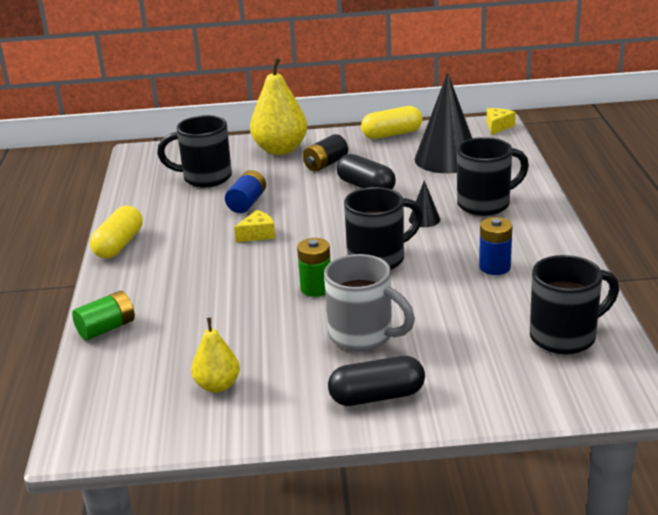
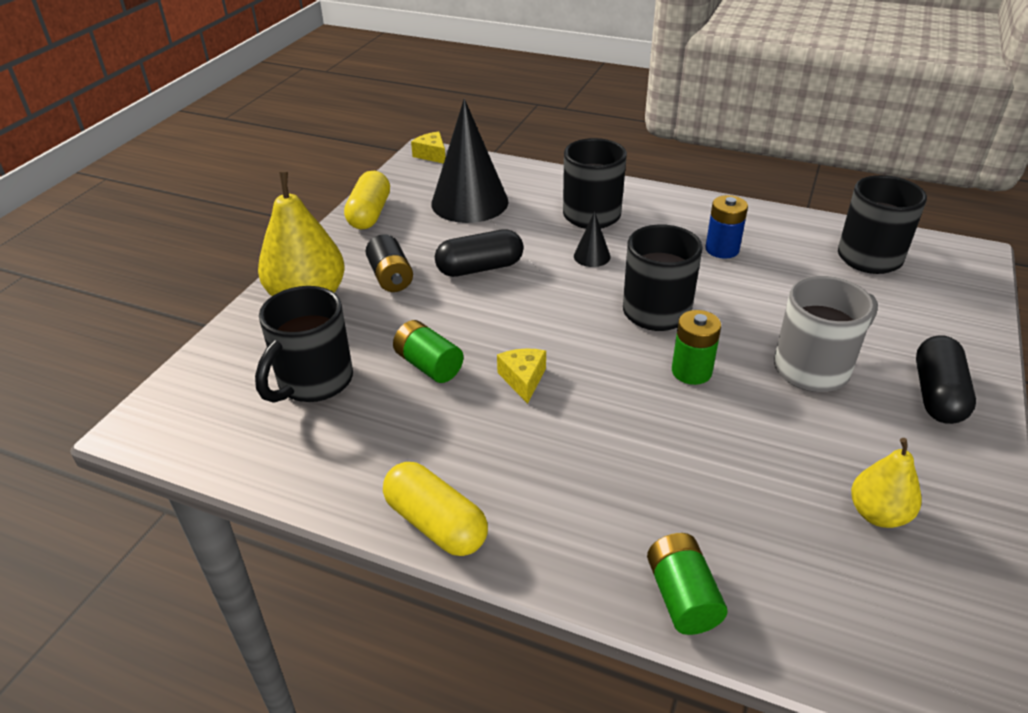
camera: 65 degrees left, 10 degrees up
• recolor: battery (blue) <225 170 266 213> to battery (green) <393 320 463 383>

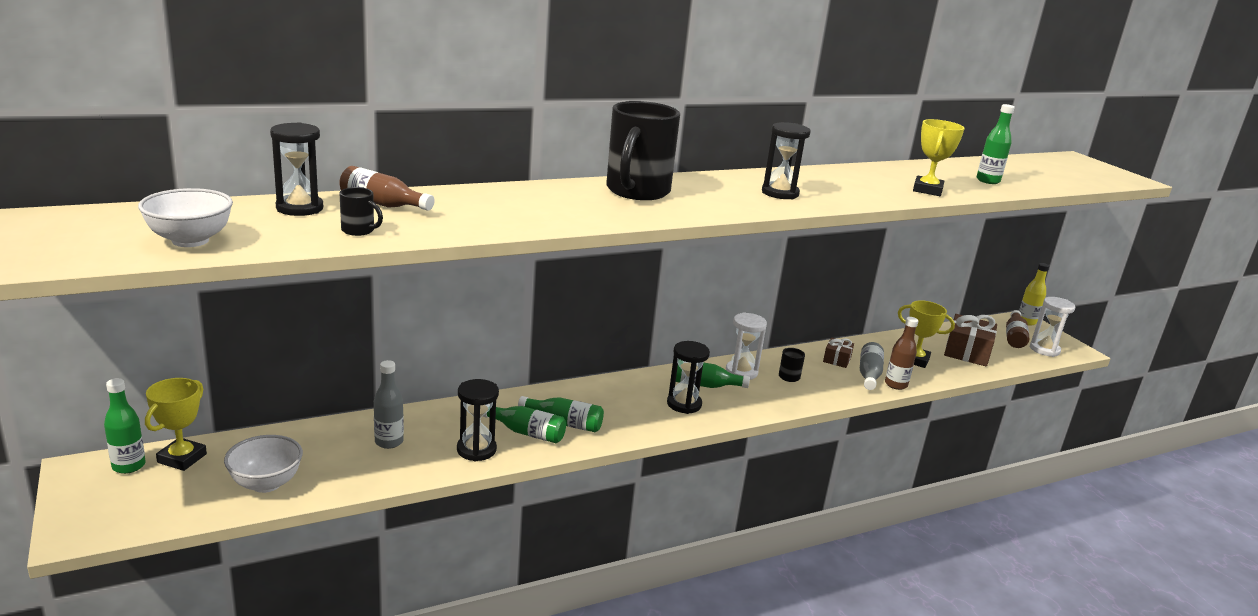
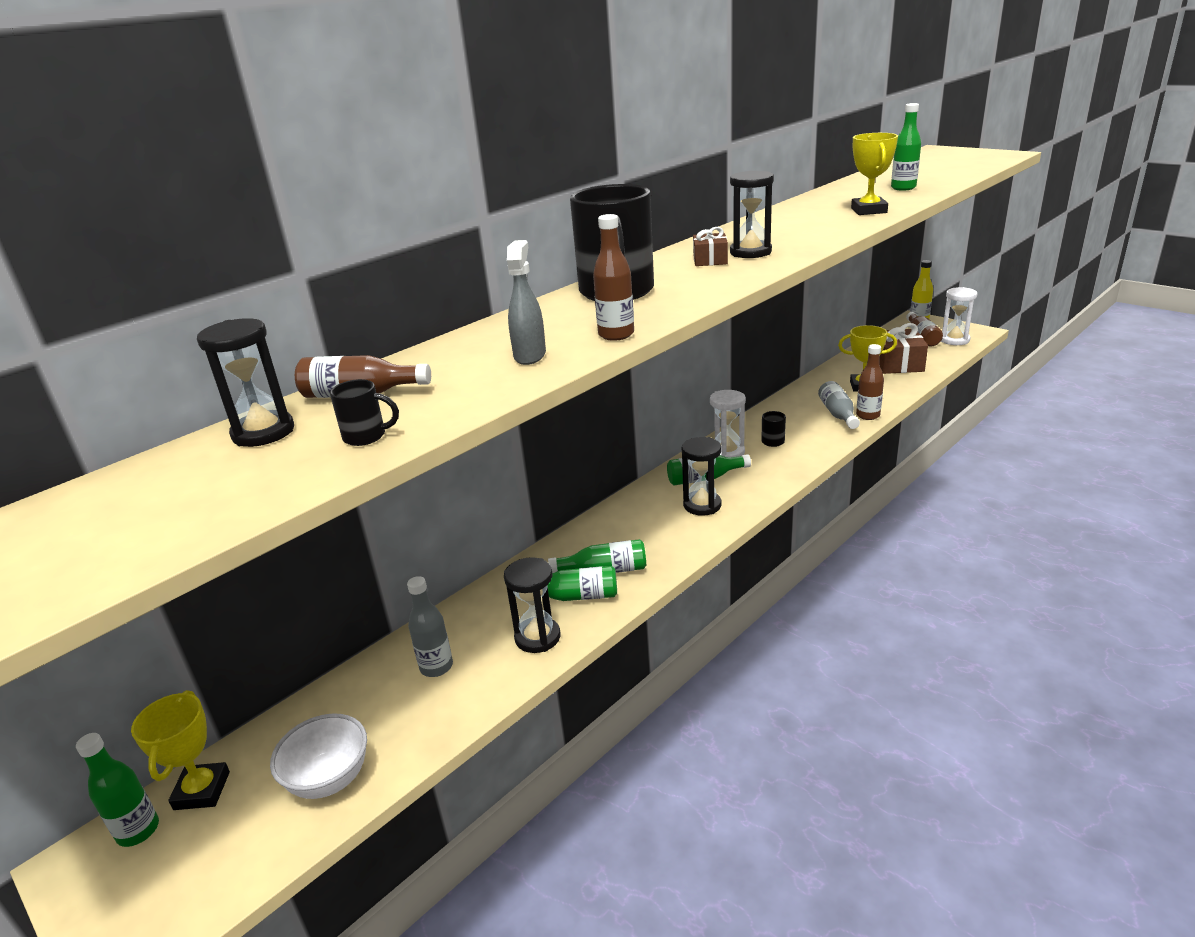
camera: 15 degrees left, 5 degrees up
• delete: bowl (white) <138 188 233 247>
• move: gift (brown) <823 338 854 368> to <693 227 728 266>
• insert: bottle (brown) <593 214 634 341>
• insert: spray bottle (grey) <507 240 546 365>

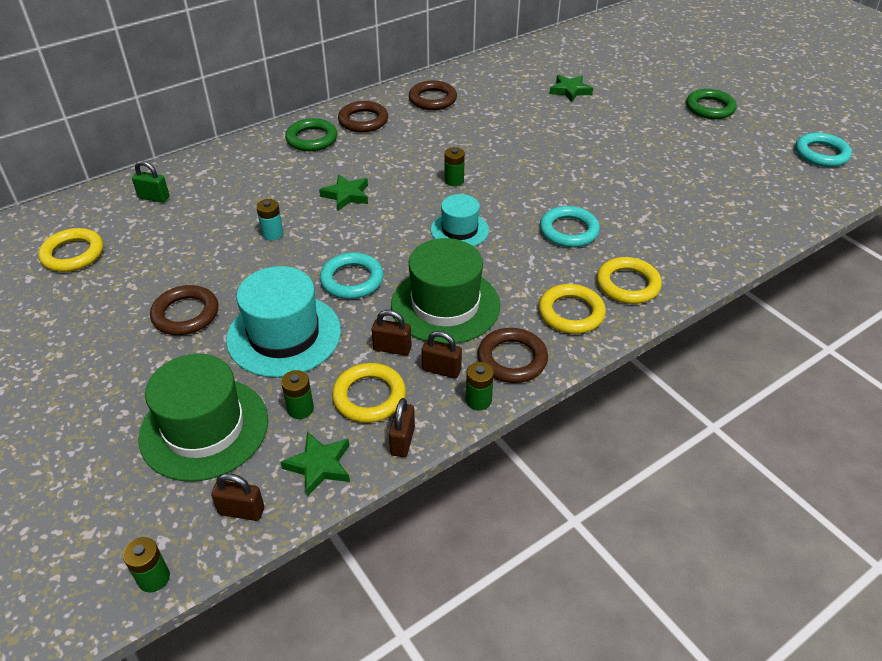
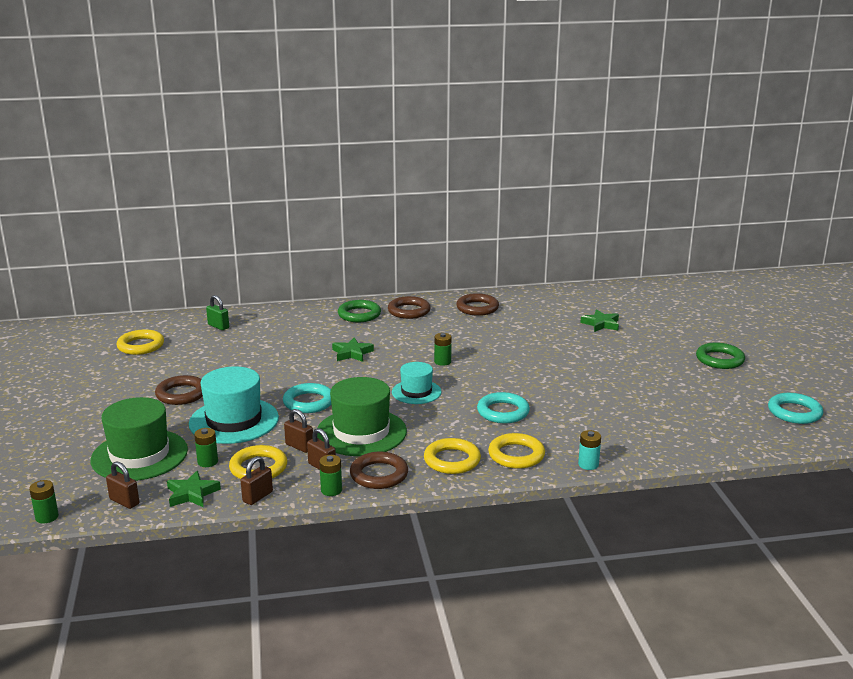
camera: 25 degrees right, 20 degrees down
• move: battery (turquoise) <256 199 283 240> to <578 430 601 470>

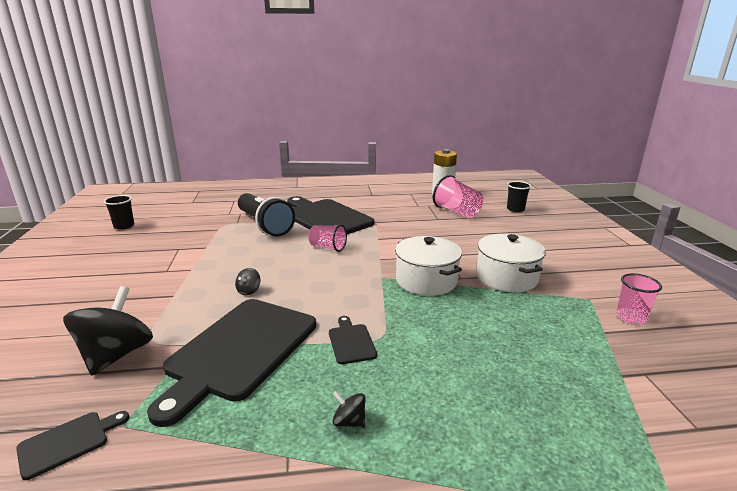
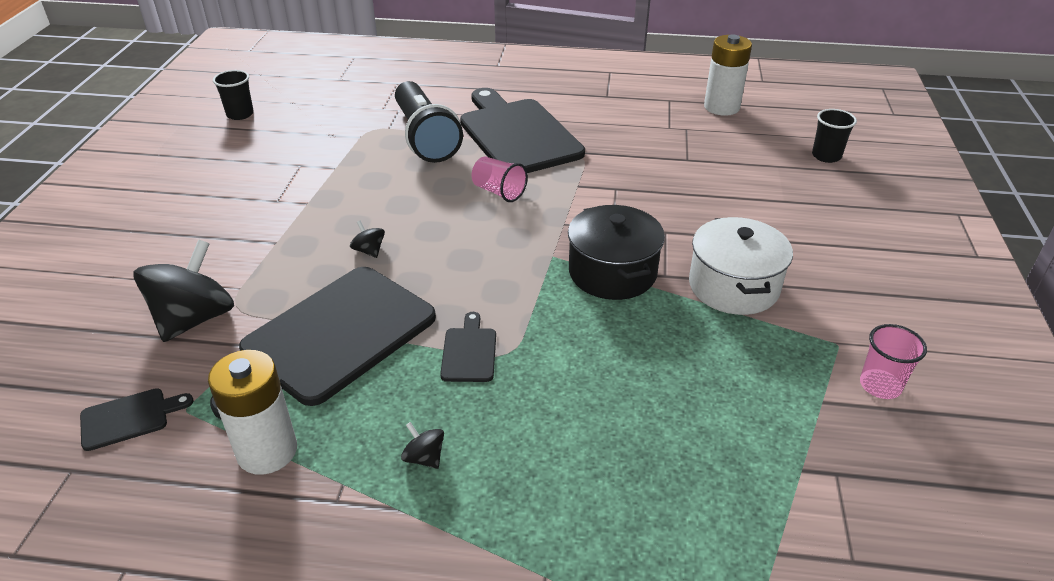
camera: 15 degrees right, 15 degrees up
• delete: cup (pink) <433 175 483 218>
• recolor: pot (white) <395 236 462 296> to pot (black) <568 205 665 300>
• rotate: spinning top (black) <235 268 260 295> = <350 221 385 258> 105 degrees clockwise
• insert: battery (white) <208 350 297 475>

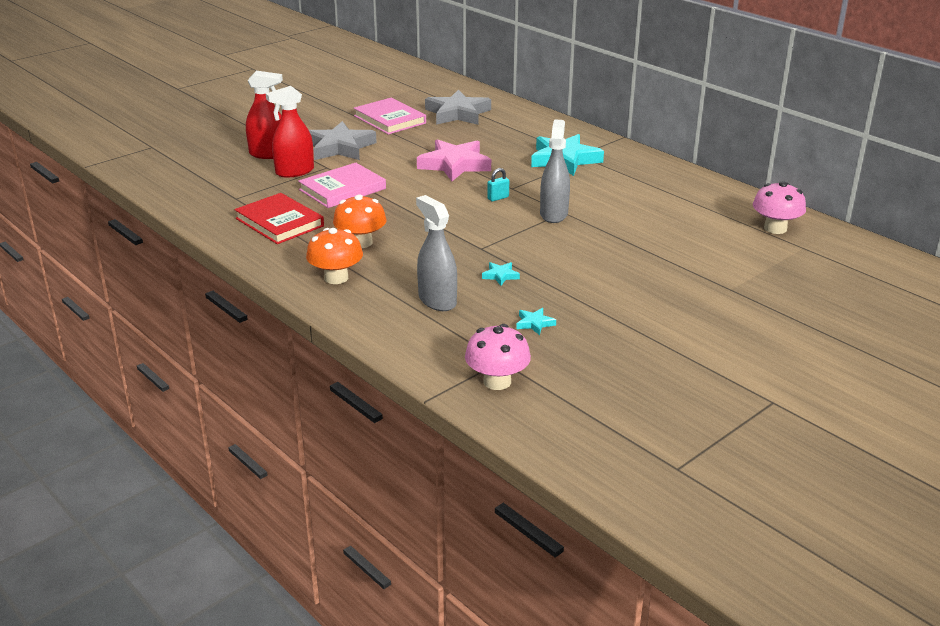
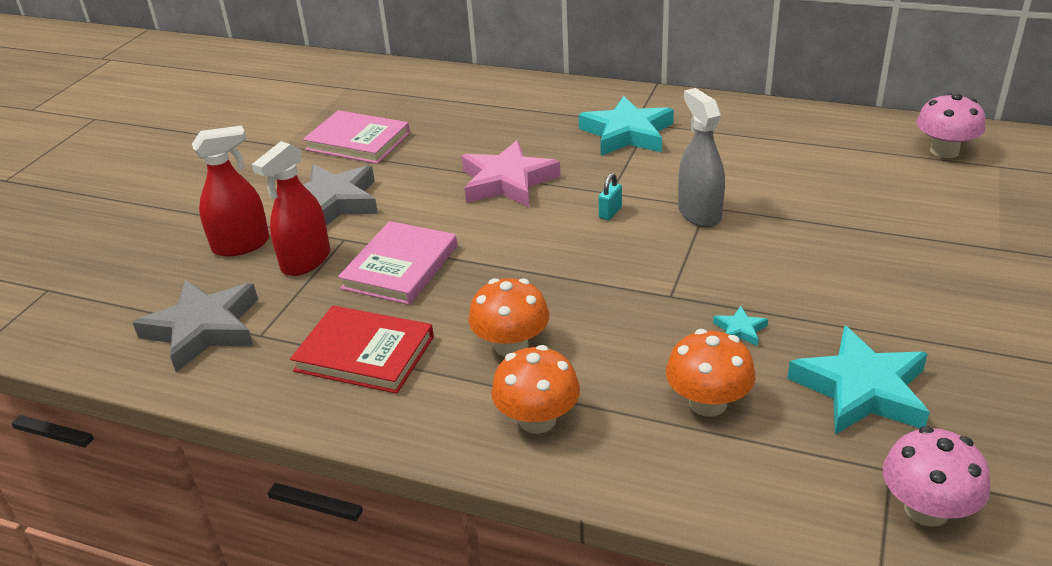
camera: 25 degrees left, 5 degrees up
• move: star (grey) <425 90 491 125> to <132 280 258 372>
• replace: spray bottle (grey) <416 195 457 311> to mushroom (orange) <666 329 756 417>
• resize: star (turquoise) <516 308 556 335> = <787 325 930 435> x2.38

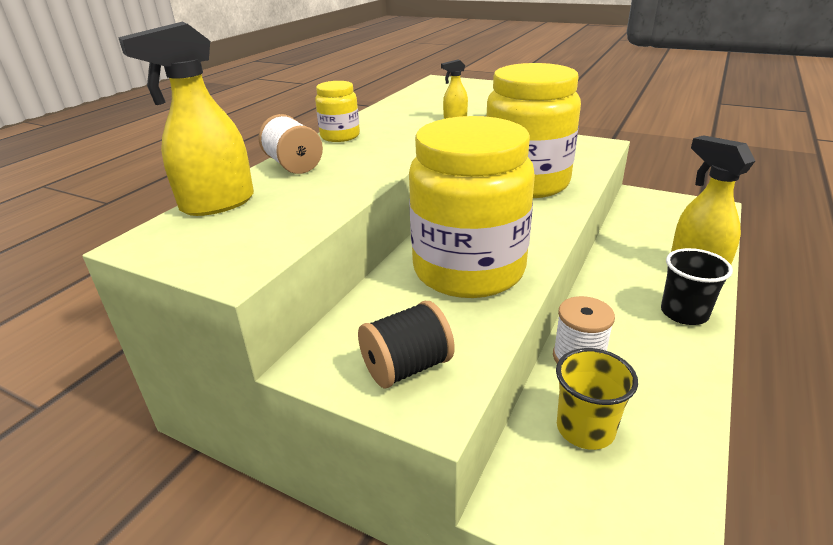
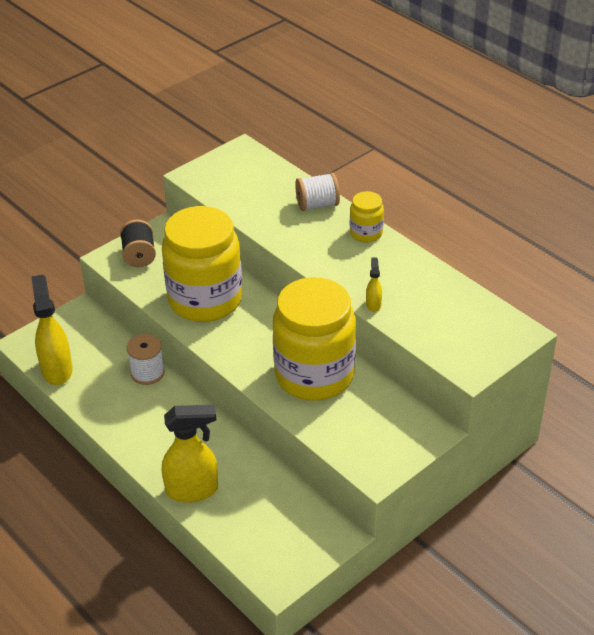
camera: 110 degrees right, 10 degrees up
• move: spray bottle (yellow) <118 22 254 216> to <32 275 73 385>
• delete: cup (black) <661 248 733 325>
• delete: cup (yellow) <556 348 638 450>

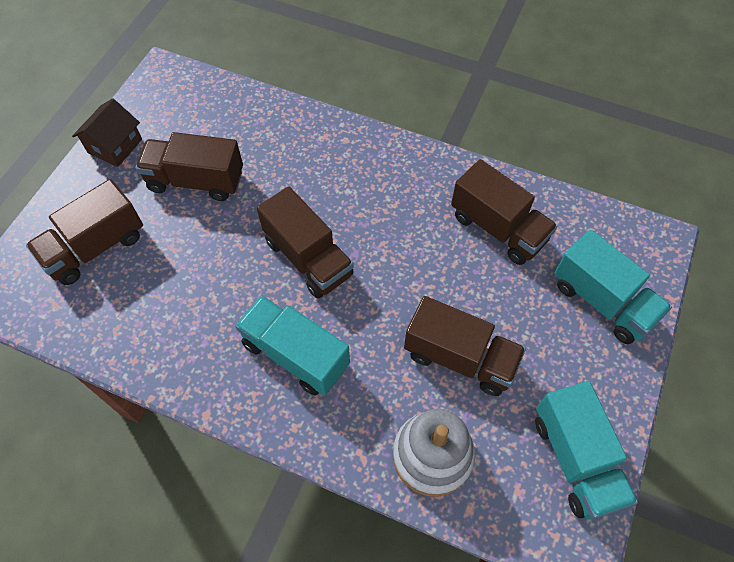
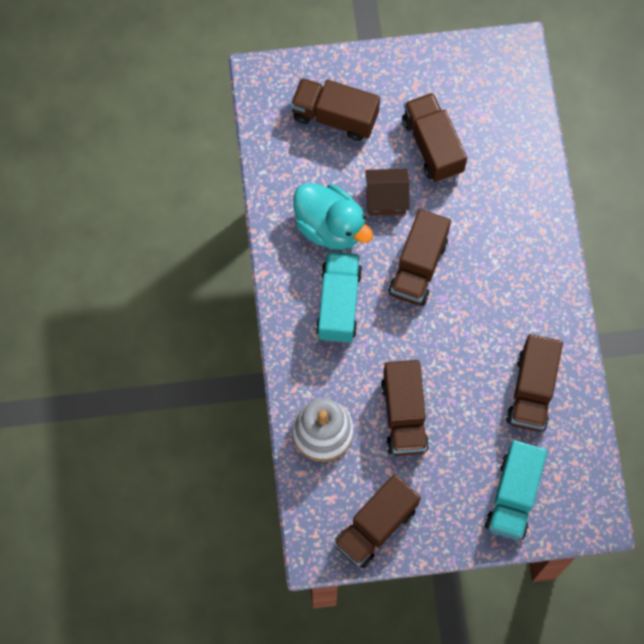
camera: 60 degrees right, 10 degrees up
• move: house (brown) <72 98 142 167> to <365 169 410 216>
• recolor: truck (turquoise) <535 381 638 520> to truck (brown) <334 474 421 568>
• insert: duck (turquoise) <293 183 373 250>

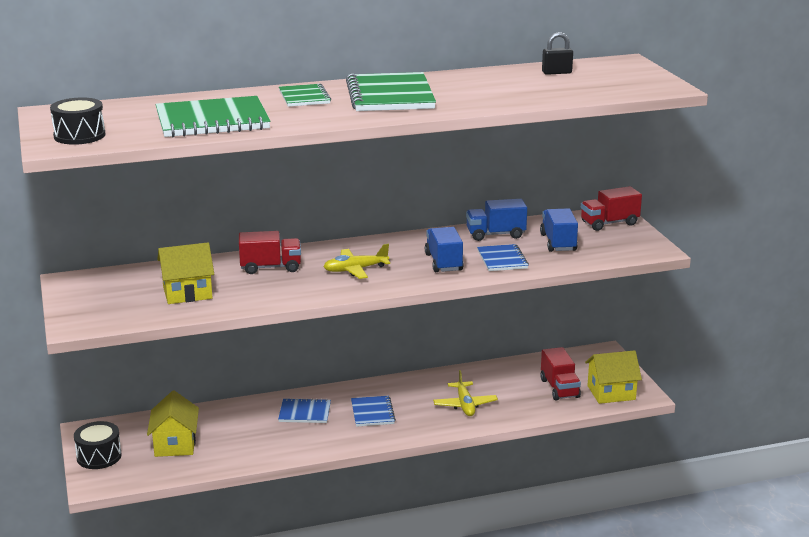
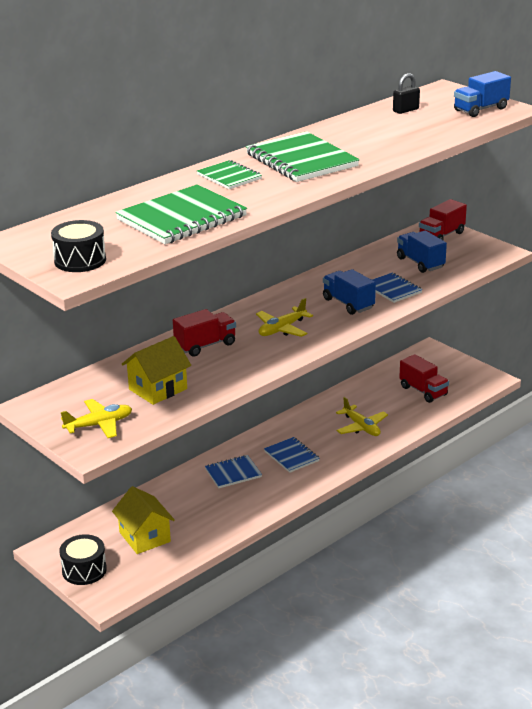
camera: 25 degrees left, 5 degrees up
• move: truck (blue) <466 199 527 241> to <454 71 511 117>
• delete: house (yellow) <585 350 642 404>
• insert: plane (yellow) <61 399 132 438>

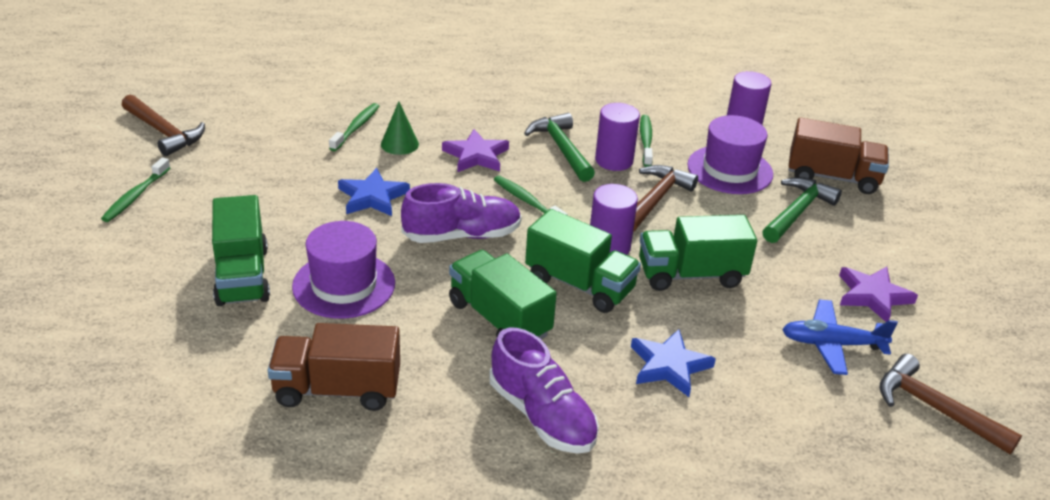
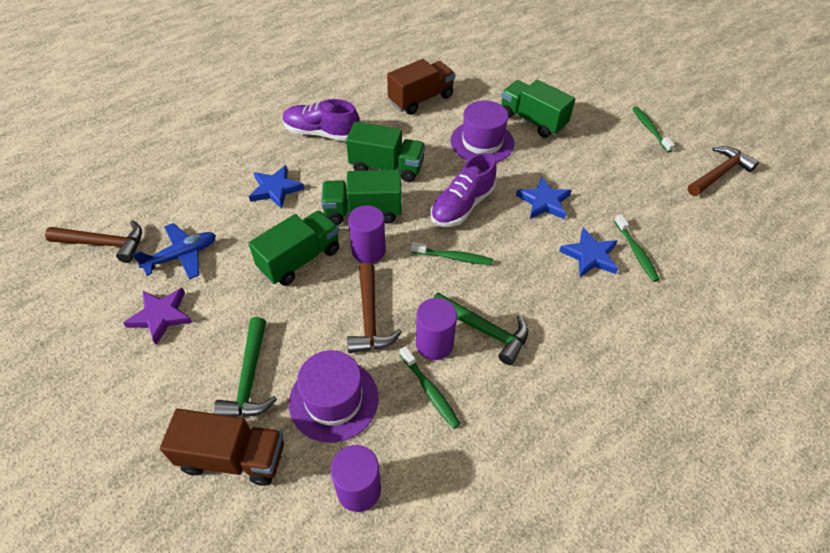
camera: 145 degrees right, 15 degrees up
• rotate: hammer (brown) <122 95 205 156> = <688 146 759 196> 135 degrees clockwise
• replace: cone (green) <381 101 419 155> to star (blue) <559 228 618 277>
• rotate: truck (brown) <789 117 889 194> = <160 409 284 486> 150 degrees counterclockwise
• delete: star (purple) <442 129 509 172>

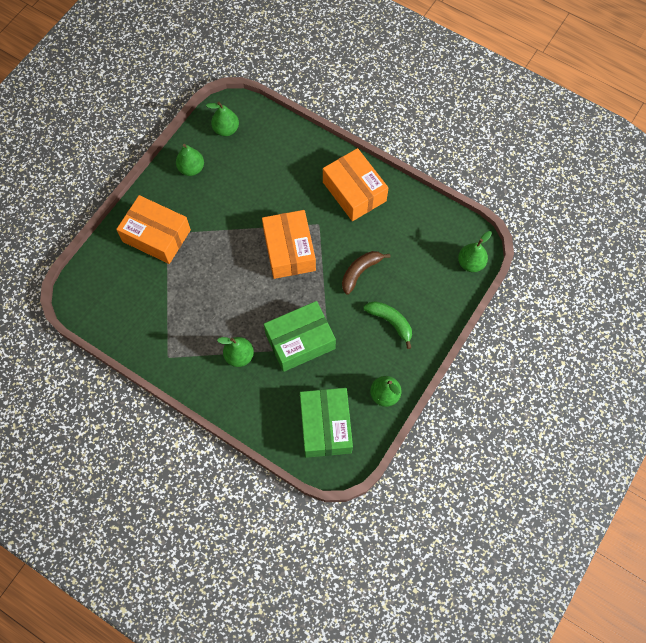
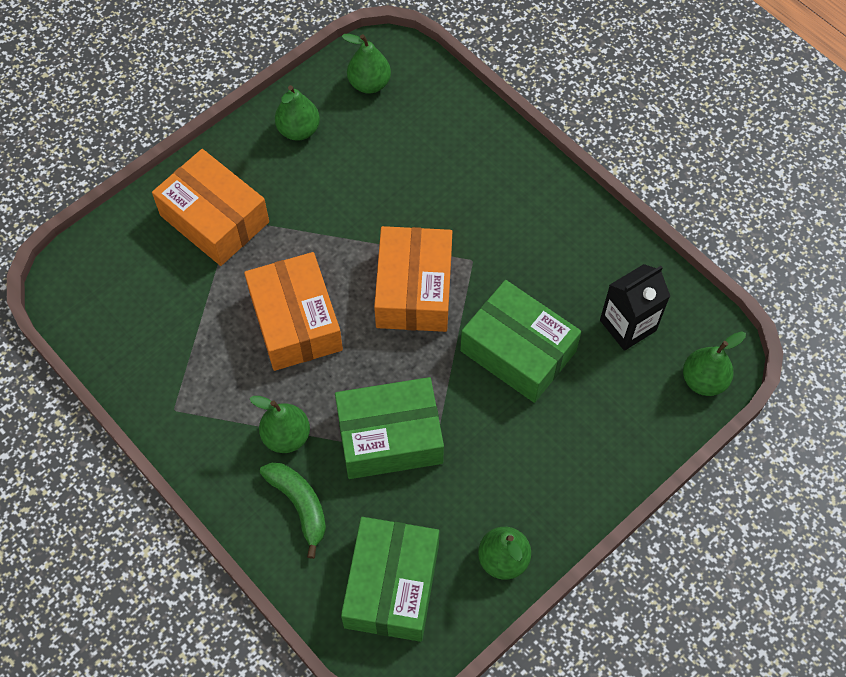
camera: 15 degrees right, 5 degrees down
• move: box (orange) <323 148 388 221> to <244 252 343 371>
• replace: banana (brown) <342 251 391 295> to box (green) <460 280 581 403>
• move: banana (green) <364 301 412 349> to <260 463 326 559>
• insert: carton (black) <600 264 670 351>

